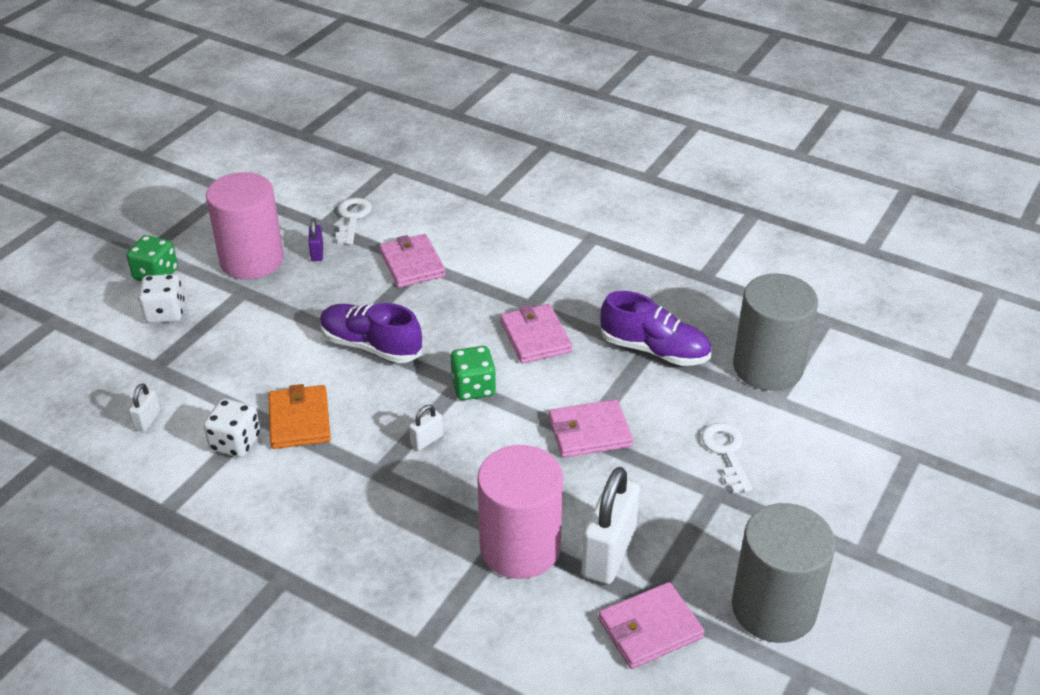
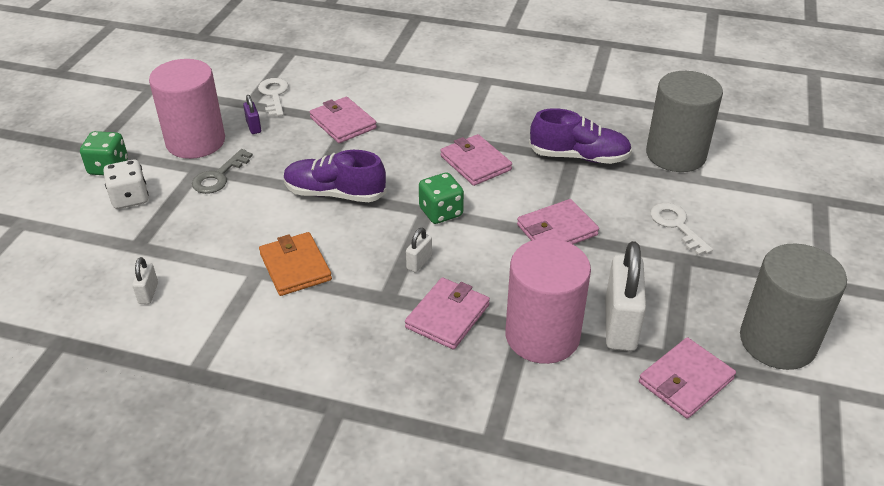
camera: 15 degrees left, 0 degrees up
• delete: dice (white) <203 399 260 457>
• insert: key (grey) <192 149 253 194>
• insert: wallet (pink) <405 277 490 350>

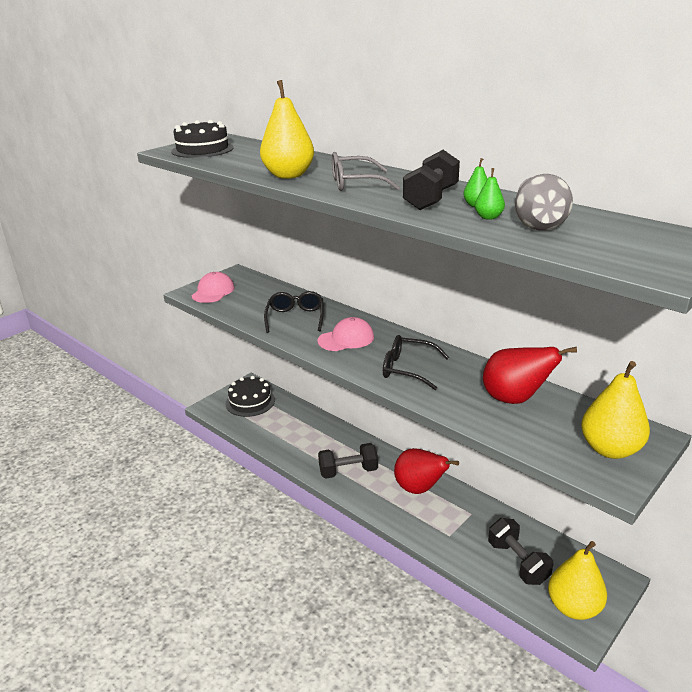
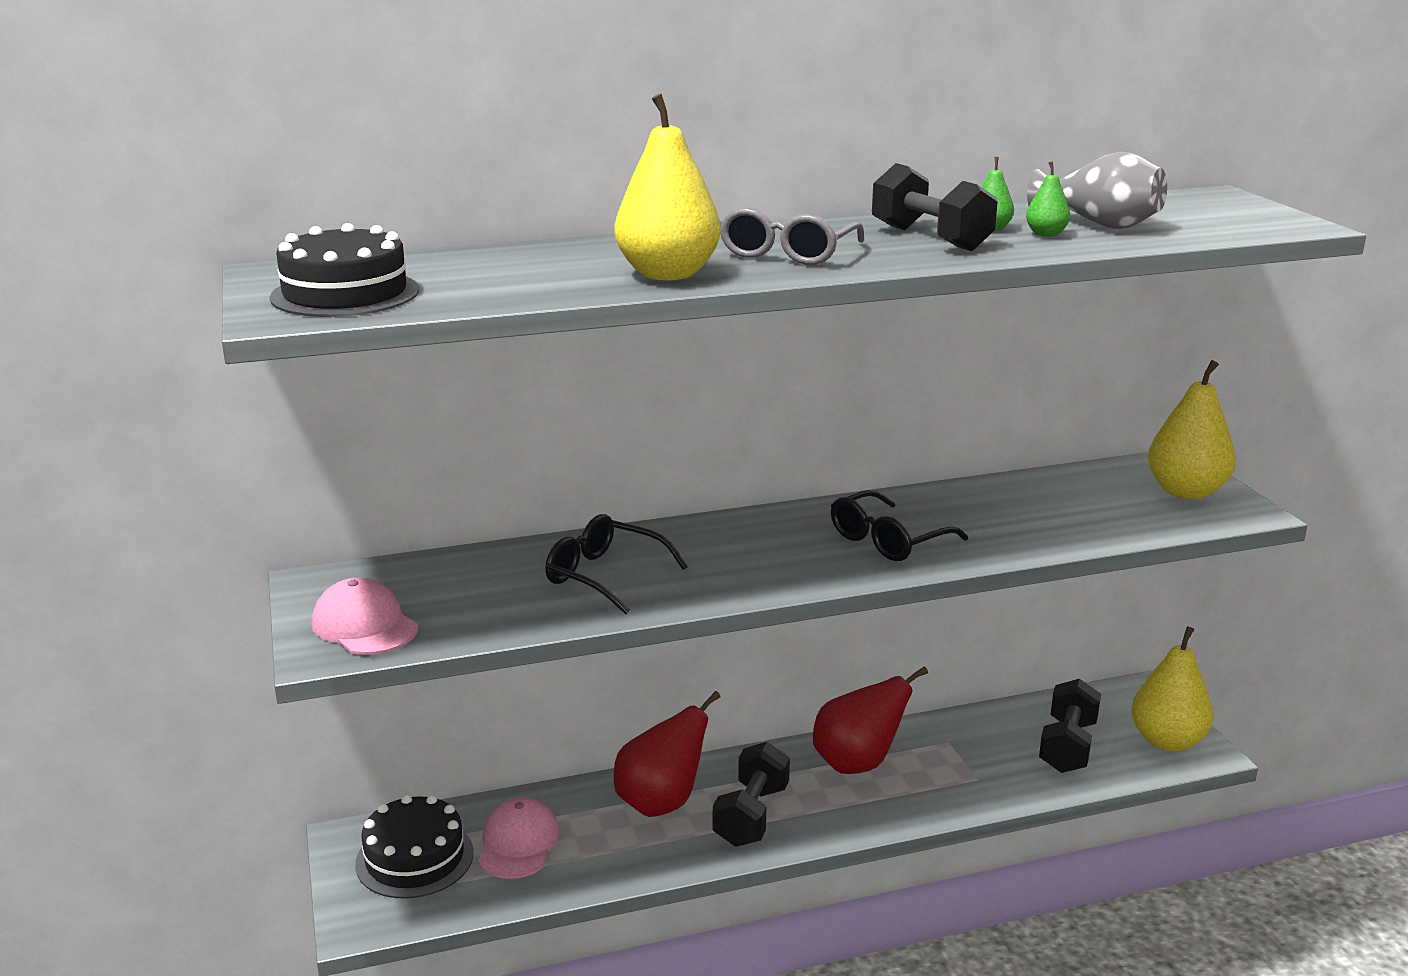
camera: 60 degrees left, 5 degrees down
• move: cap (pink) <318 317 374 351> to <478 797 560 879>
• move: pear (red) <483 347 577 404> to <614 691 720 817>
• rotate: dumbbell (black) <488 518 553 585> = <1039 679 1101 773> 75 degrees counterclockwise

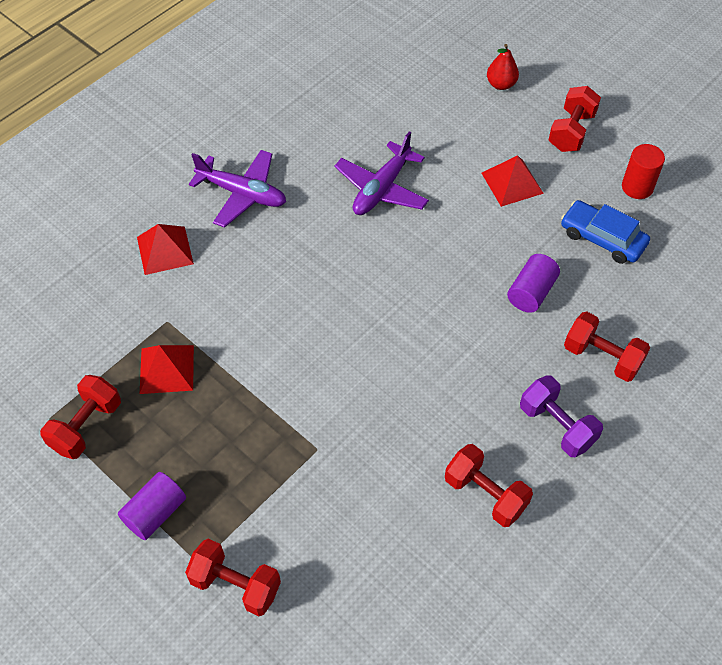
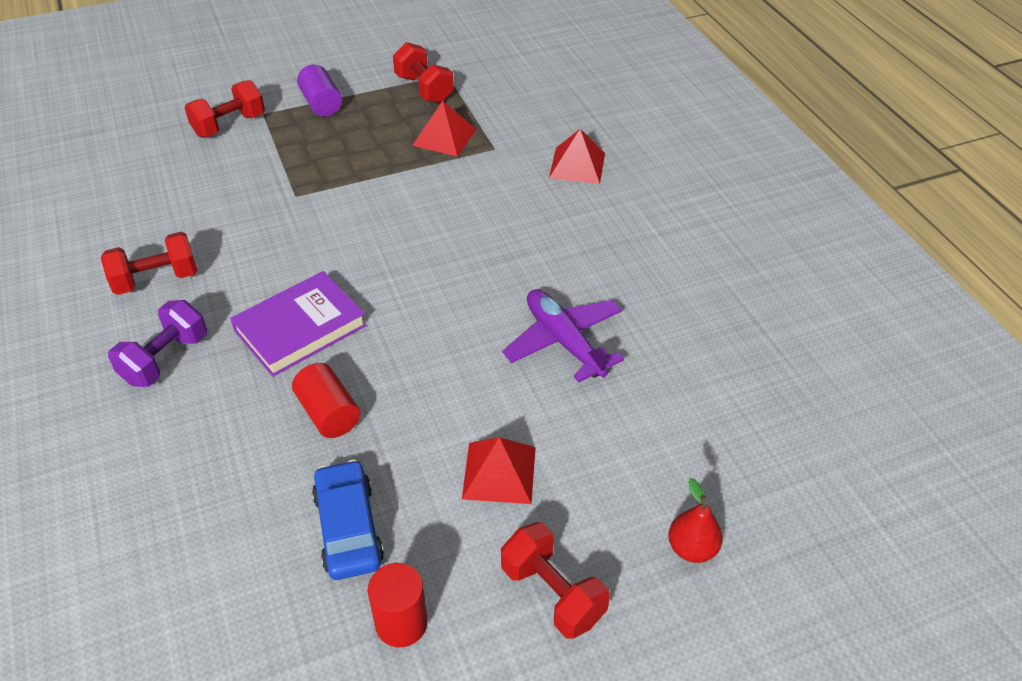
camera: 115 degrees right, 10 degrees down
• delete: plane (purple) <189 150 286 228>
• rotate: car (blue) <561 200 650 264> = <312 459 384 580> 75 degrees counterclockwise
• recolor: cylinder (purple) <507 254 560 313> to cylinder (red) <292 363 360 438>
• delete: dumbbell (red) <564 311 650 382>
• rotate: dumbbell (purple) <520 375 603 457> = <108 300 207 387> 45 degrees counterclockwise
• insert: book (purple) <230 271 367 377>

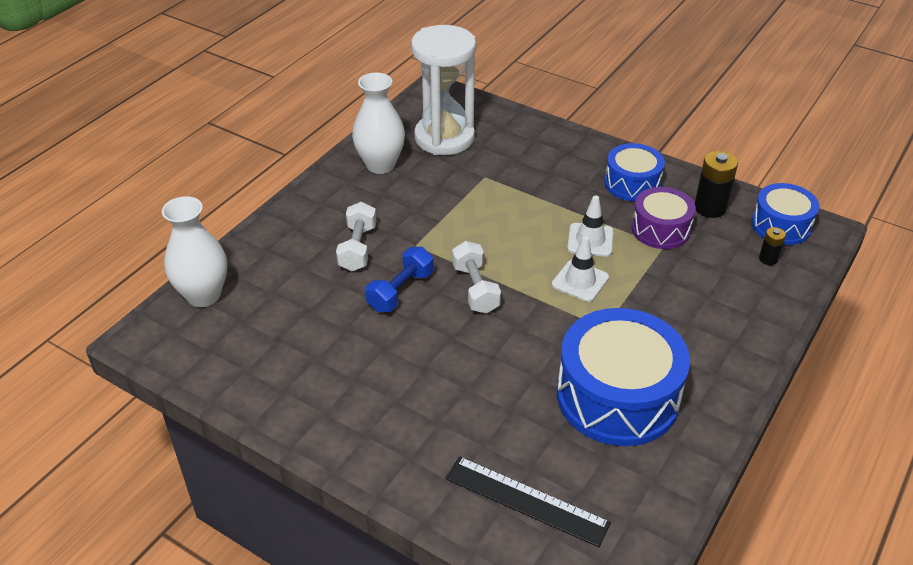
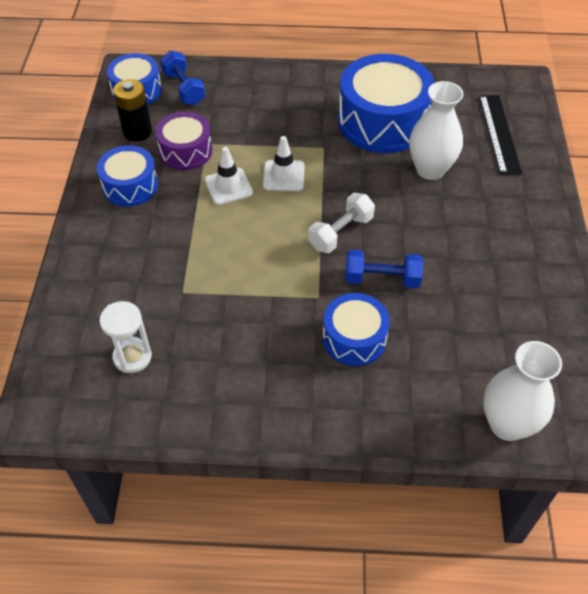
camera: 120 degrees left, 10 degrees up
• resize: hourglass (white) <411 25 476 155> = <99 301 152 373> x0.52
• move: vase (white) <352 73 405 174> to <409 81 464 180>
• replace: dumbbell (white) <336 202 376 271> to drum (blue) <323 293 390 366>
• replace: battery (black) <759 227 786 265> to dumbbell (blue) <160 51 205 105>

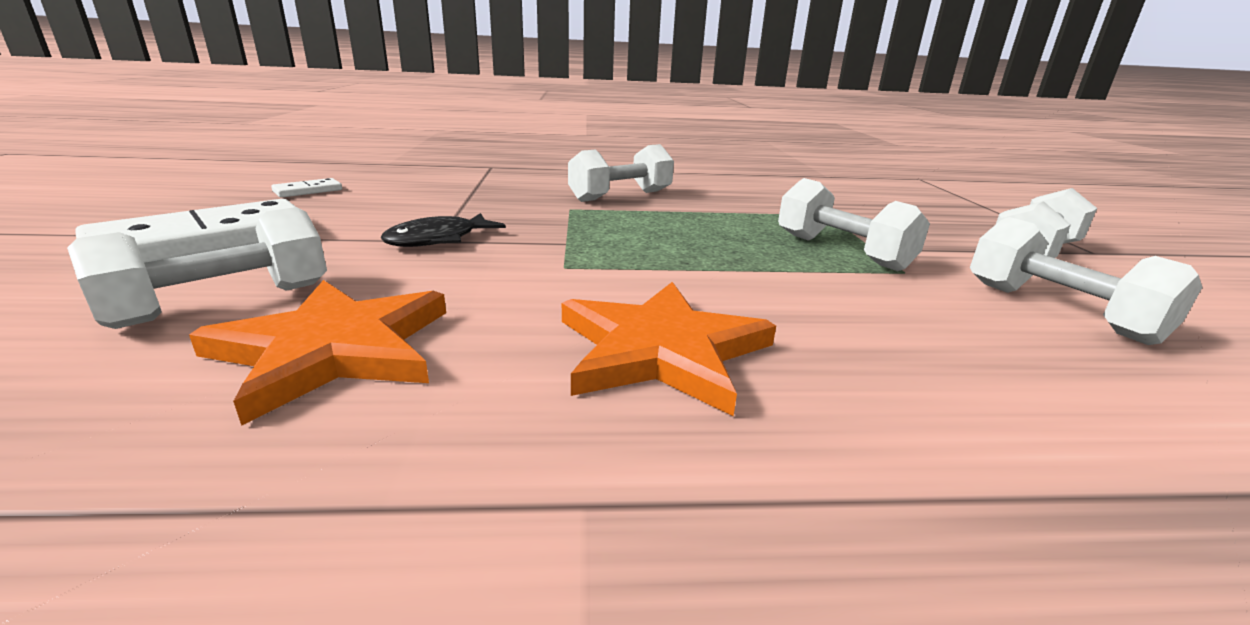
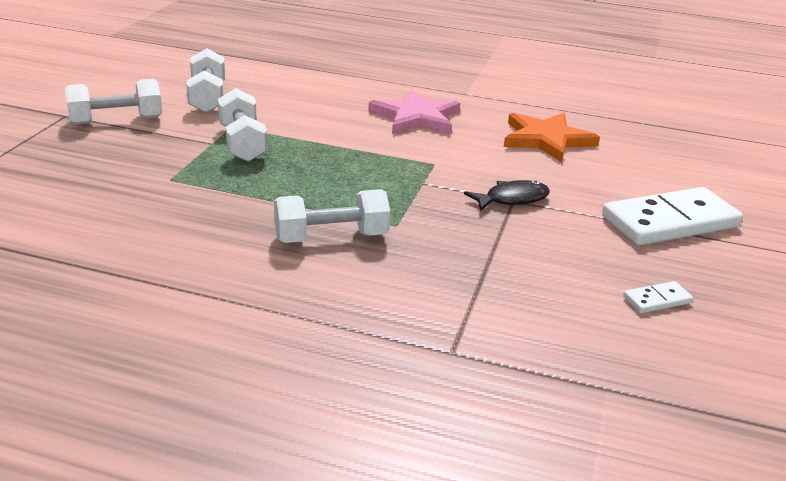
camera: 160 degrees left, 5 degrees up
• delete: dumbbell (white) <67 207 327 329>
• recolor: star (orange) <562 282 776 416> to star (pink) <368 89 460 134>

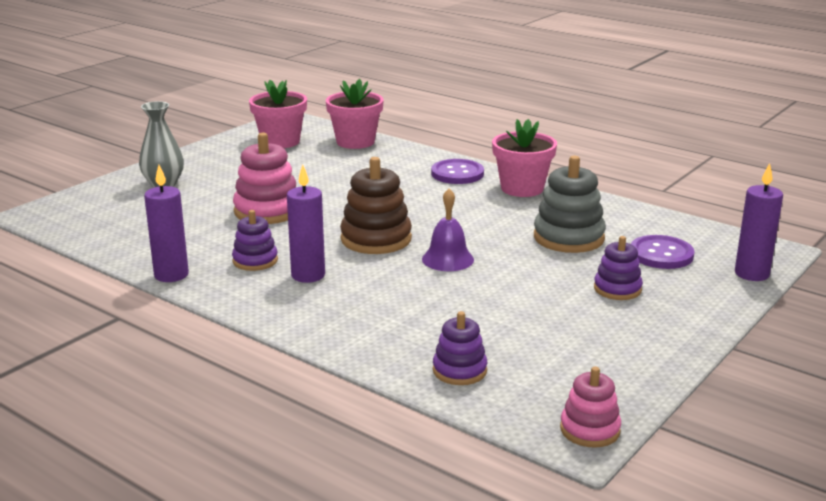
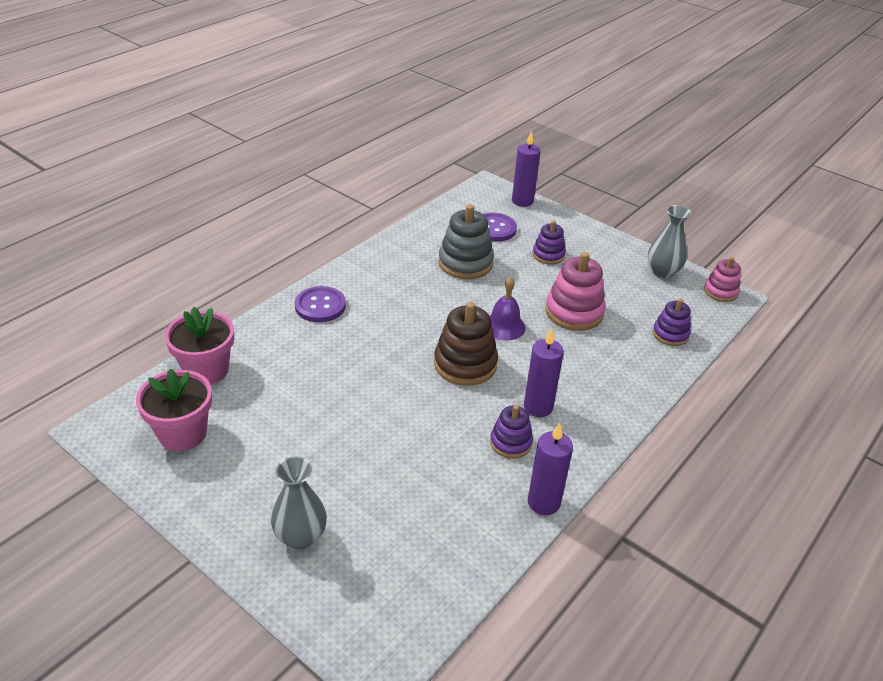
camera: 90 degrees left, 15 degrees up
• delete: flower pot (pink) <492 119 557 197>
• move: stacking toy (pink) <233 132 296 224> to <545 252 605 331>
• insert: vase (grey) <648 205 692 278>

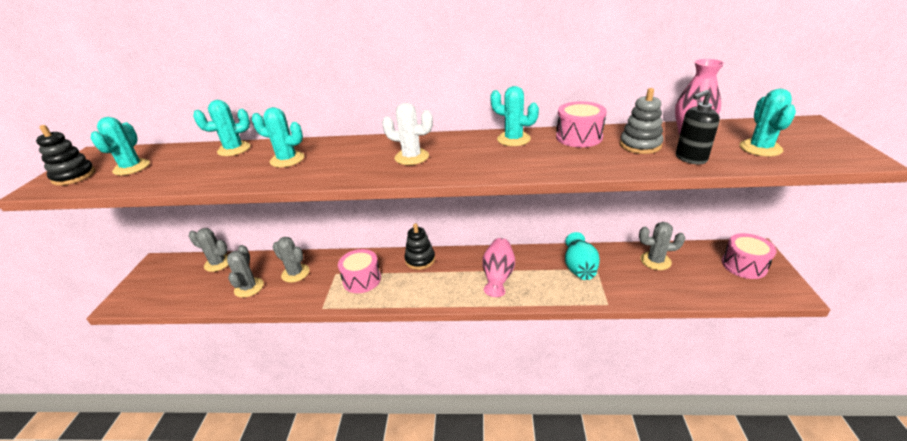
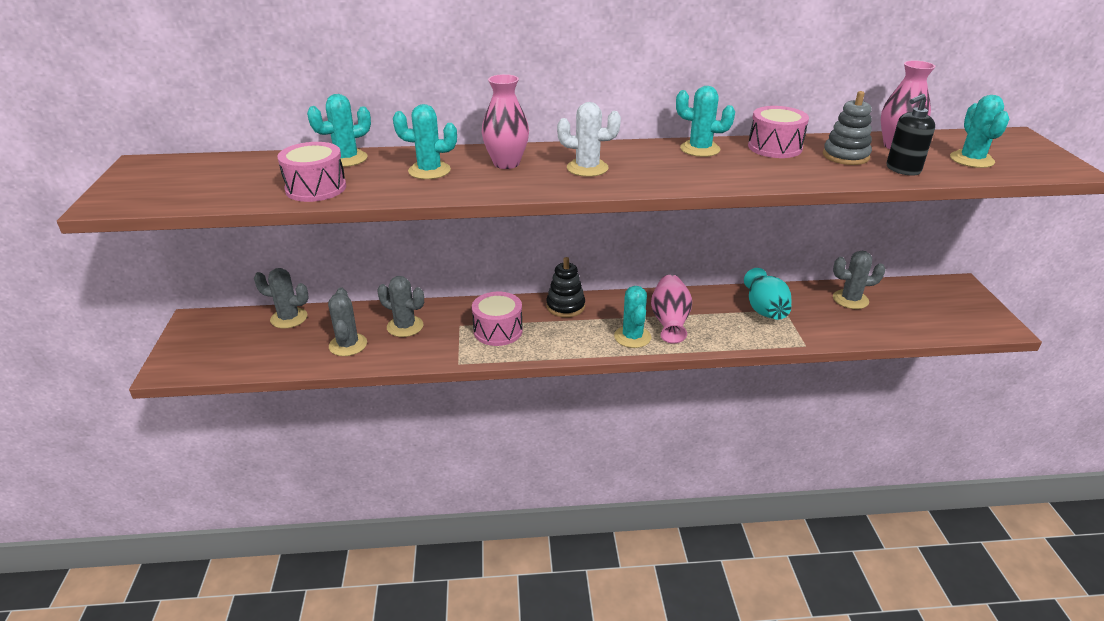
camera: 10 degrees left, 0 degrees up
• move: cactus (turquoise) <91 117 150 175> to <614 286 651 348>
• delete: stacking toy (black) <36 125 95 186>
• move: drum (pink) <722 233 777 279> to <277 142 346 202>
• insert: vase (pink) <482 74 529 169>

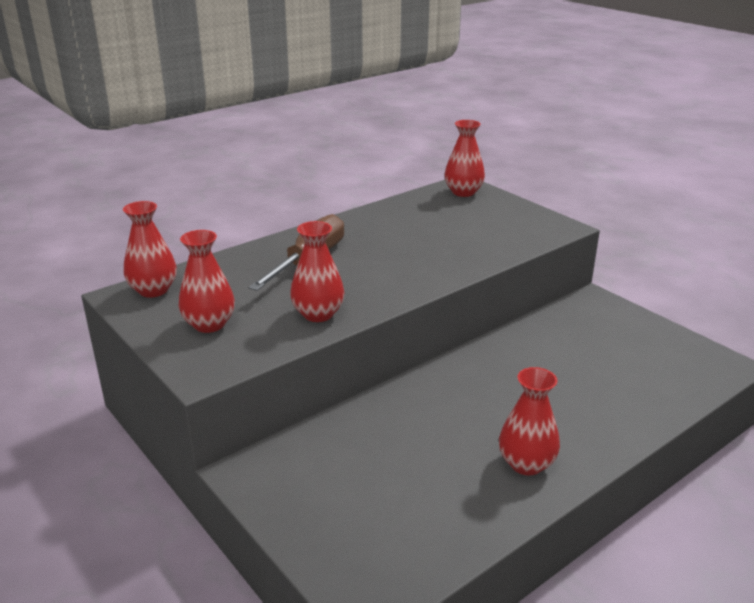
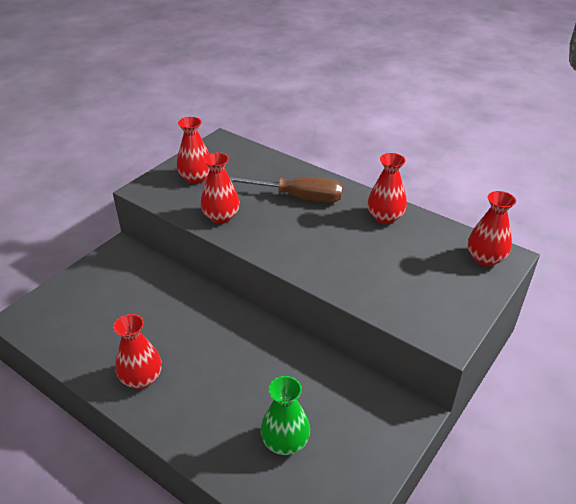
camera: 75 degrees right, 10 degrees up
• move: vase (red) <123 201 177 298> to <368 153 407 224>
• insert: vase (green) <260 376 310 455>

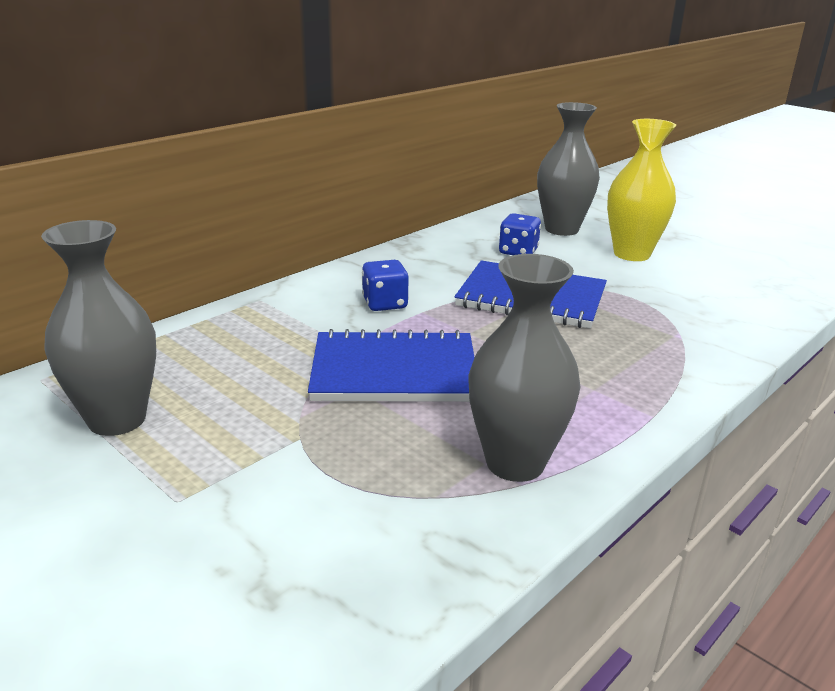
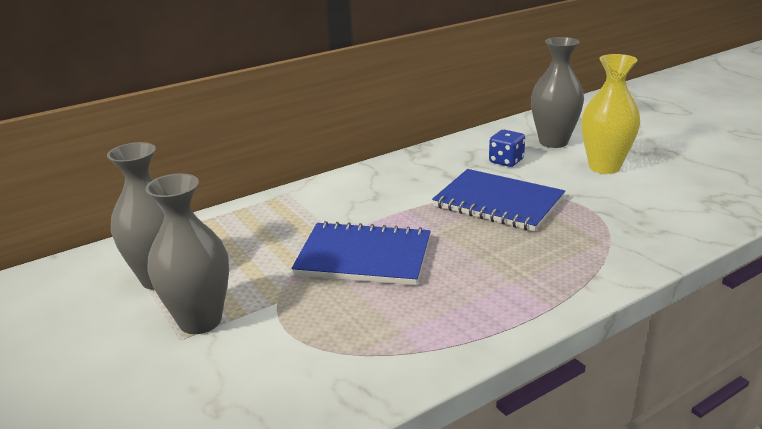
camera: 15 degrees right, 0 degrees up
• move: vase (grey) <468 254 580 482> to <145 173 229 334>
• delete: dice (blue) <362 260 409 311>

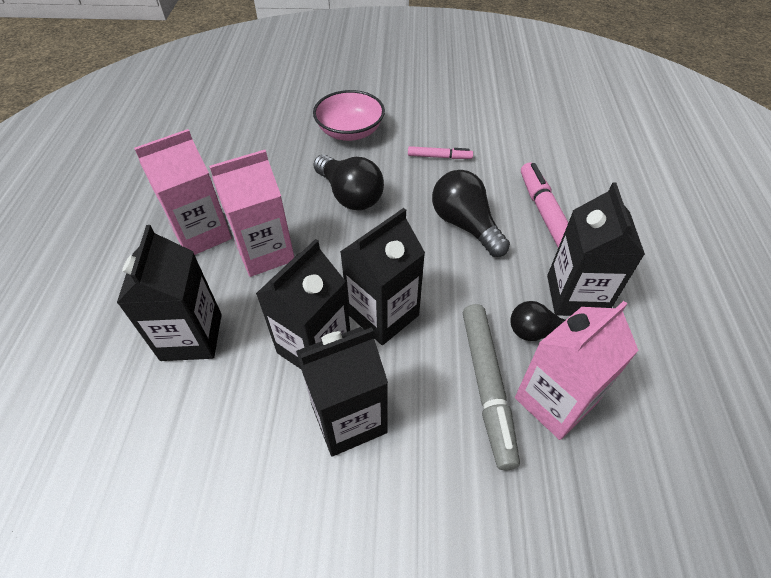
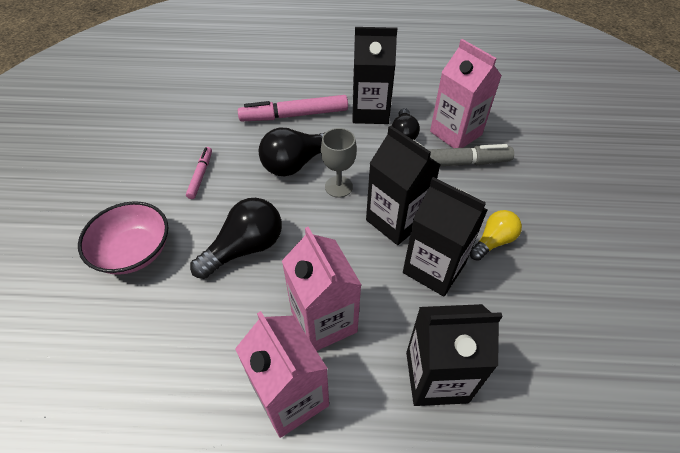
camera: 90 degrees left, 0 degrees up
• replace: carton (black) <296 327 388 457> to light bulb (yellow) <470 210 522 261>
• insert: goblet (grey) <321 128 357 198>

